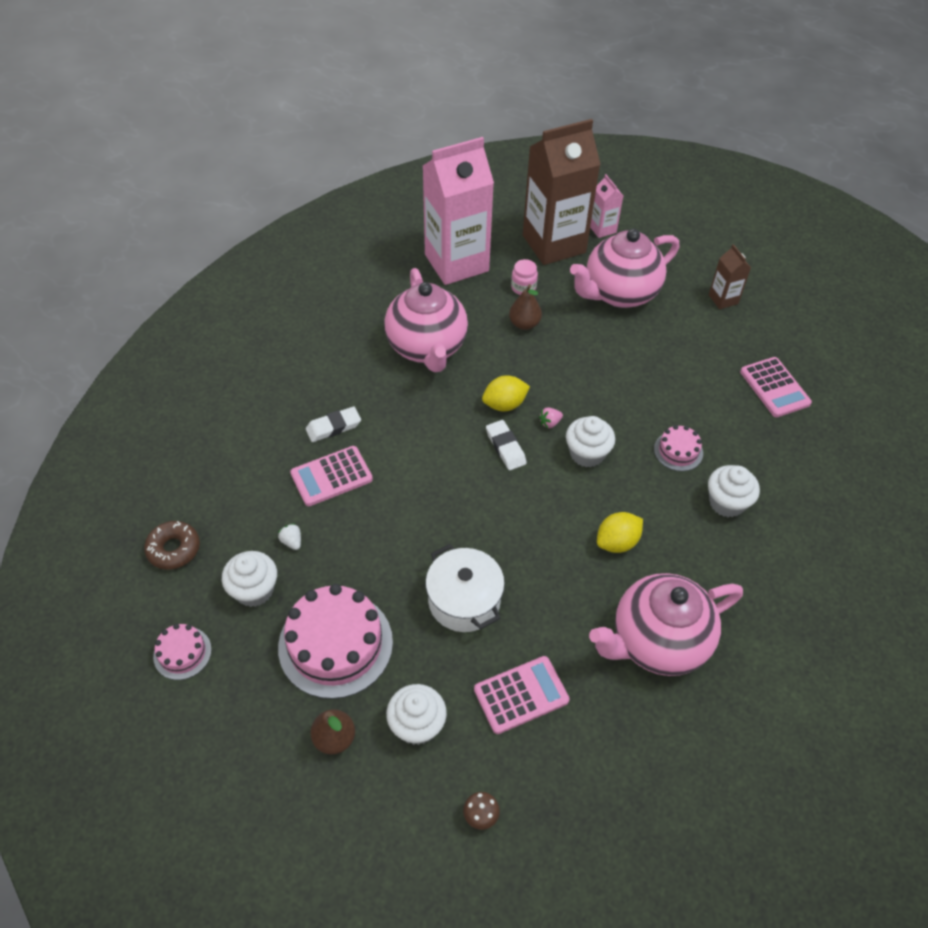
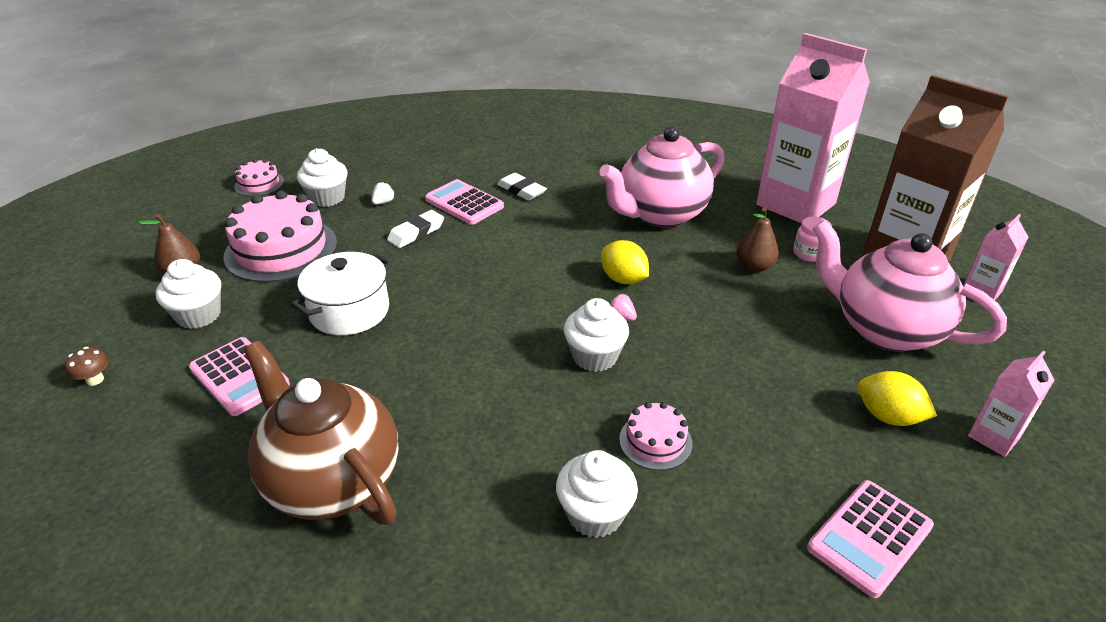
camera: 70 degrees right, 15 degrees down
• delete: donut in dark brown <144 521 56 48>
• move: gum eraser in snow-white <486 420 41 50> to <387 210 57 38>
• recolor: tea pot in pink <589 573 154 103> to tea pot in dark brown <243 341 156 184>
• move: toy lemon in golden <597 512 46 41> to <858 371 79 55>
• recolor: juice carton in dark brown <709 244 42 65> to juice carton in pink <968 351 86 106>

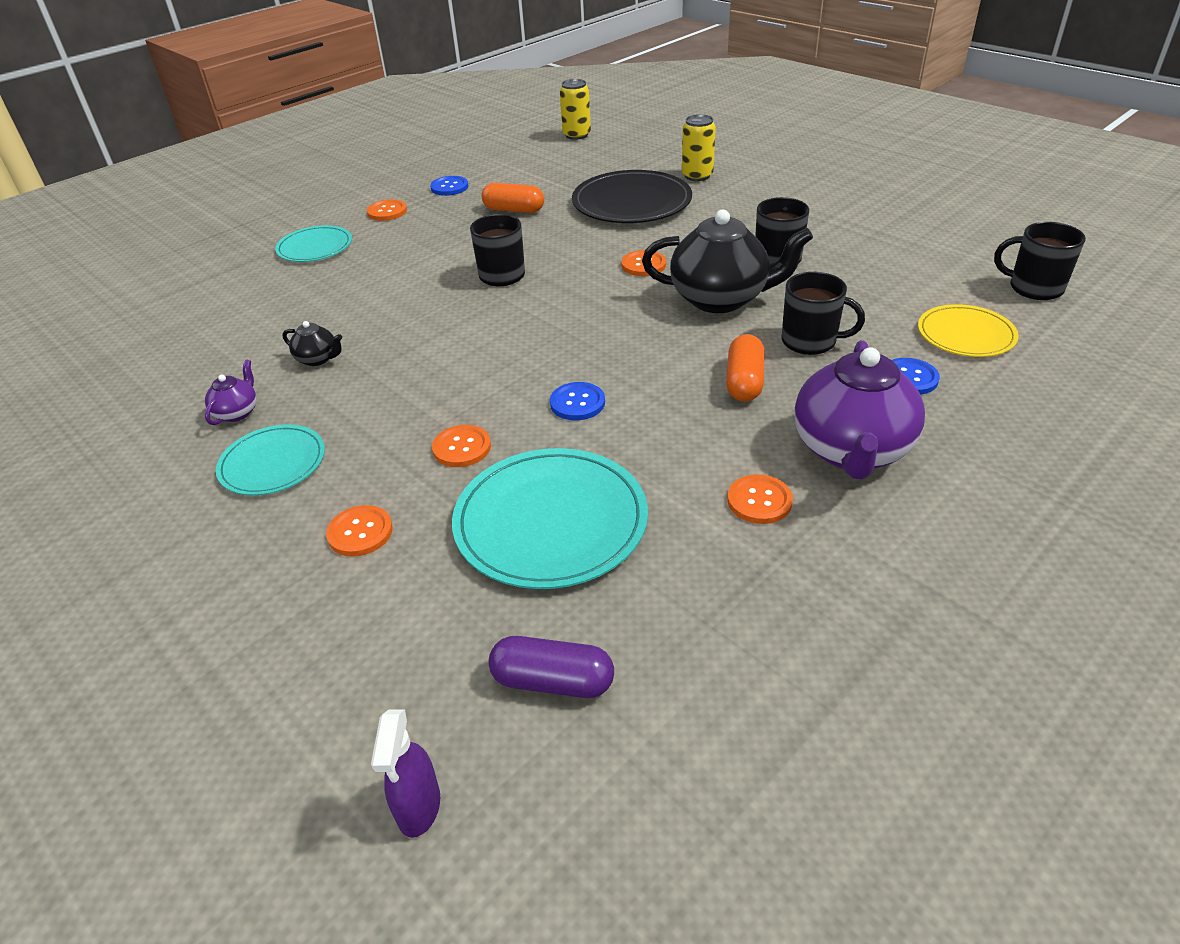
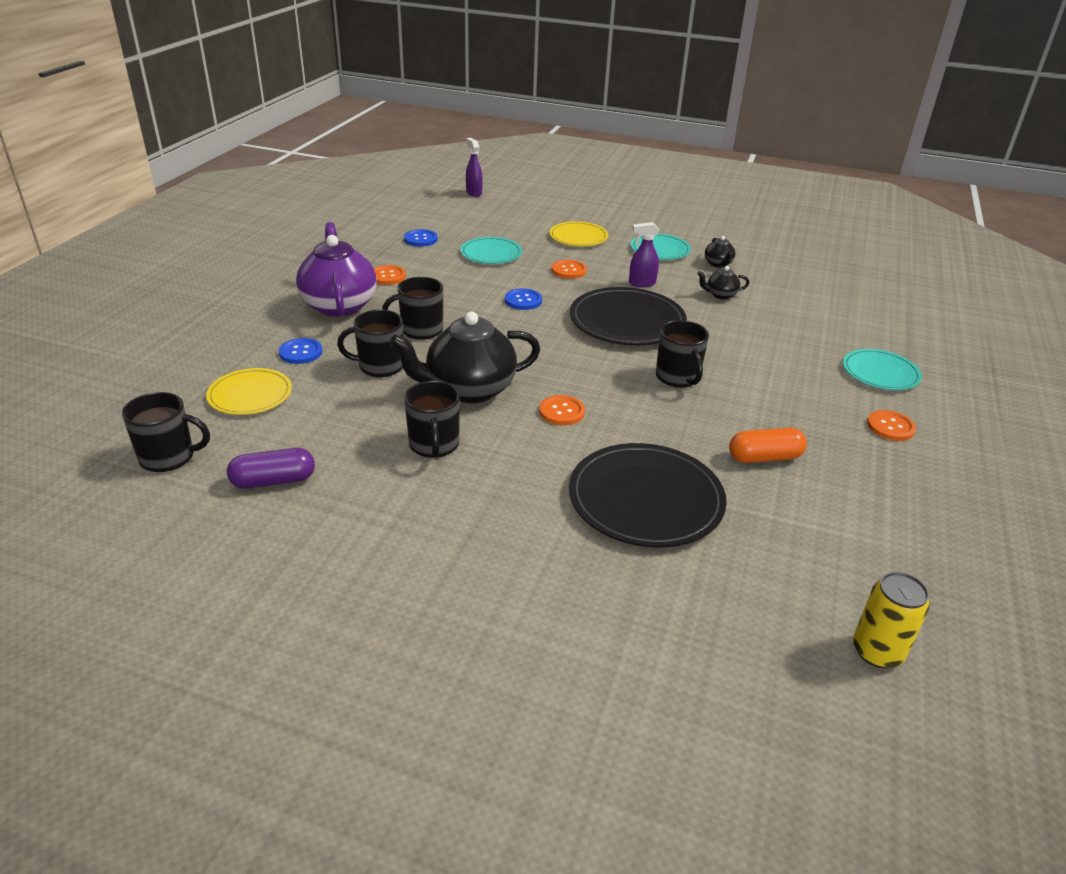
camera: 150 degrees right, 5 degrees down
• recolor: tea pot in violet <205 360 52 65> to tea pot in jet-black <705 236 30 31>
• replace: button in orange <326 505 67 52> to dinner plate in golden <550 221 58 25>
• move: button in royal blue <430 176 38 20> to <404 229 34 18>
• resize: dinner plate in aqua <452 448 196 141> = <461 237 61 27> x0.60
• move: pill shape in violet <489 636 125 62> to <227 448 88 41>
• delete: tin in golden <682 114 34 67>
• replace: pill shape in orange <726 334 39 68> to tea mug in jet-black <382 277 61 63>
• insert: dinner plate in jet-black <570 287 117 59>
• insert: sprayer in violet <629 222 30 65>

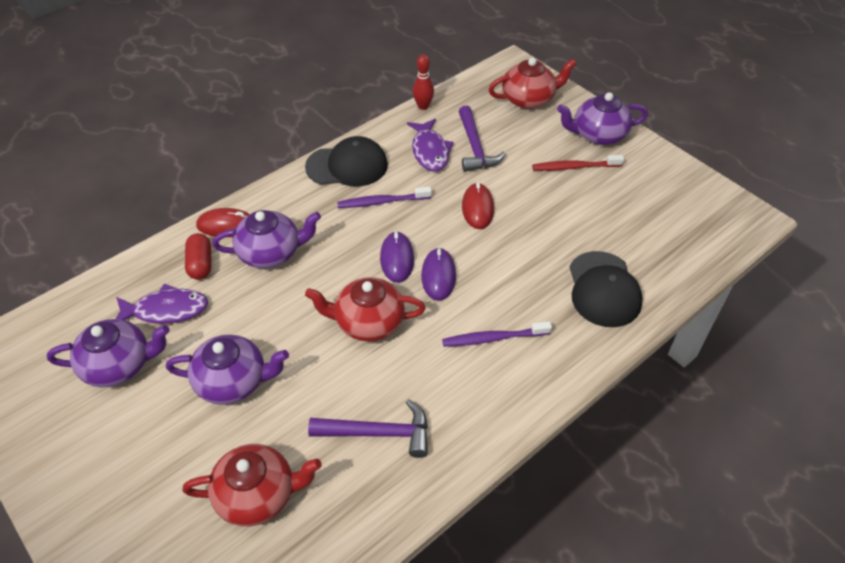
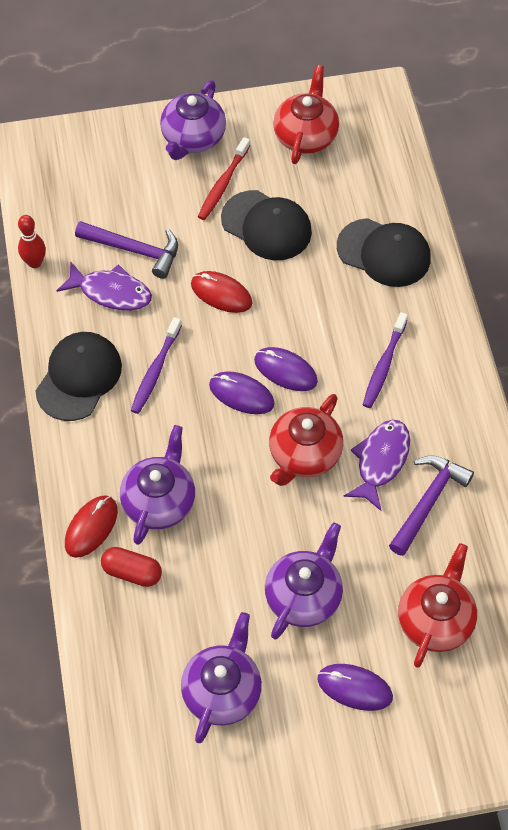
camera: 60 degrees left, 10 degrees up
• move: fish figure in violet <115 284 93 40> to <344 420 66 91>
• move: tea pot in scarlet <488 58 89 51> to <273 65 66 99>
• insert: peaked cap in jet-black <221 190 91 70>
• insert: mouse in violet <317 664 76 47>

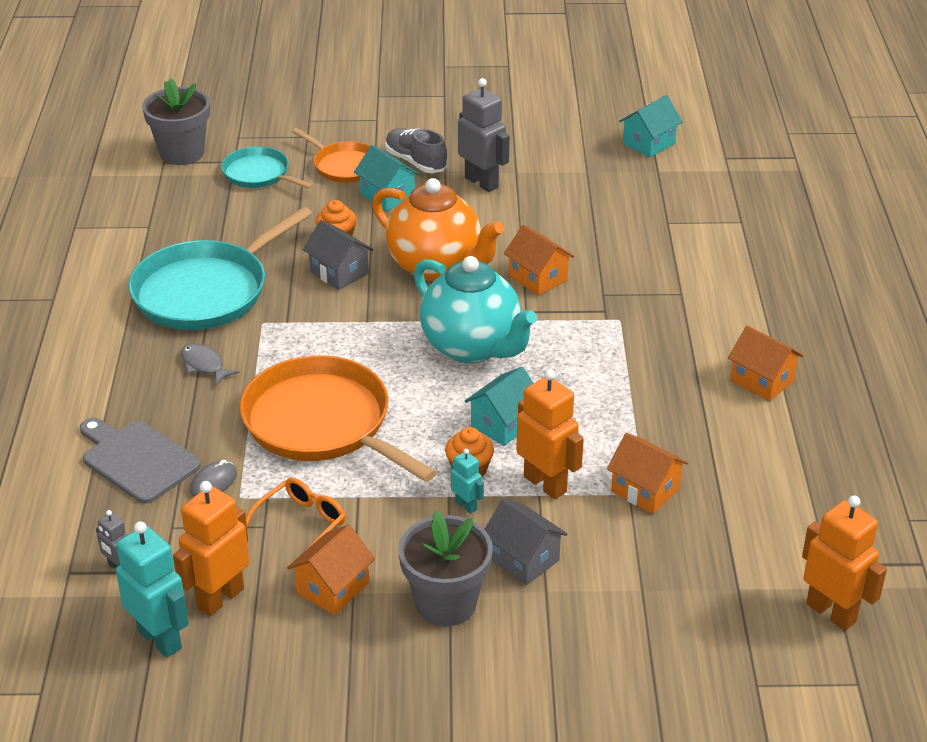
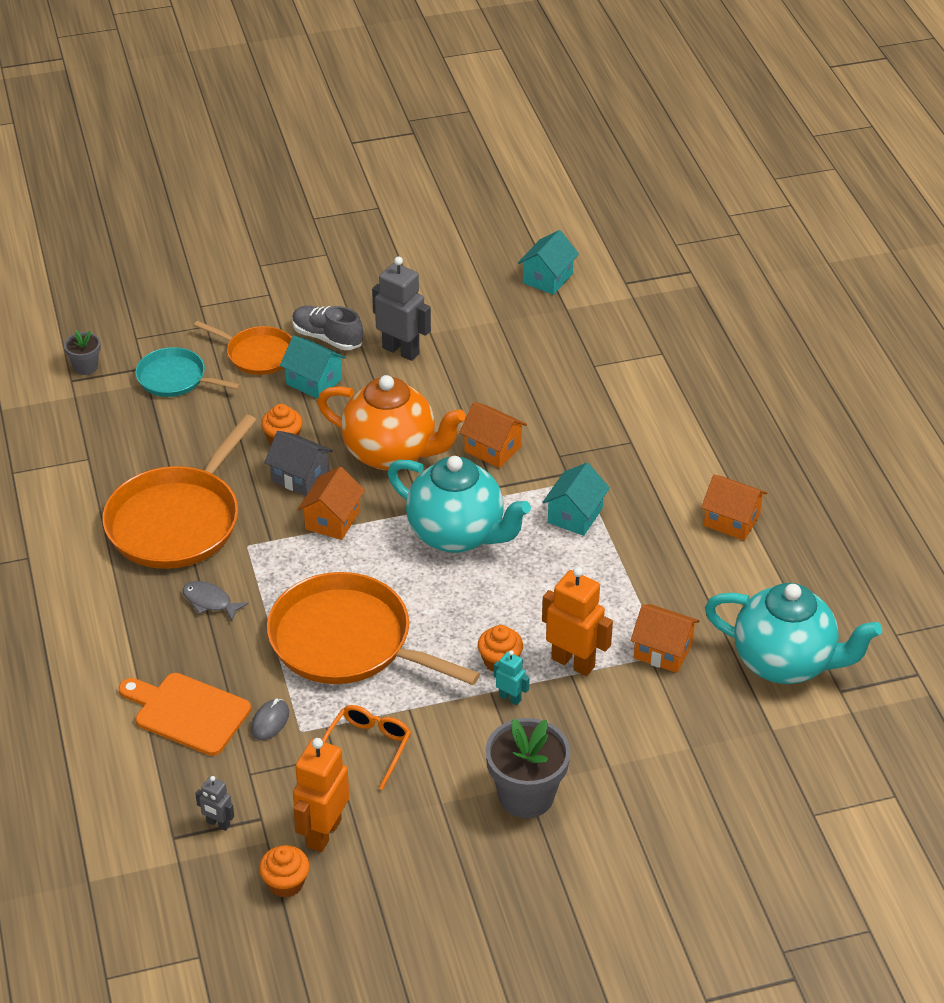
camera: 15 degrees left, 5 degrees up
• recolor: cutting board in grey <80 418 121 86> to cutting board in orange <119 673 132 83>
• replace: toy robot in aqua <116 521 73 137> to fairy cake in orange <259 845 51 53>
• recolor: pan in aqua <128 207 184 123> to pan in orange <103 414 153 155>
• resize: potted plant in grey <142 79 68 86> = <64 330 37 45> x0.52
• move: house in orange <287 525 88 90> to <298 467 67 73>
• move: house in aqua <465 367 68 79> to <543 463 67 73>
• delete: house in grey <485 499 83 86>
• delete: toy robot in orange <802 495 85 136>
• insert: tea pot in aqua <705 583 177 101>

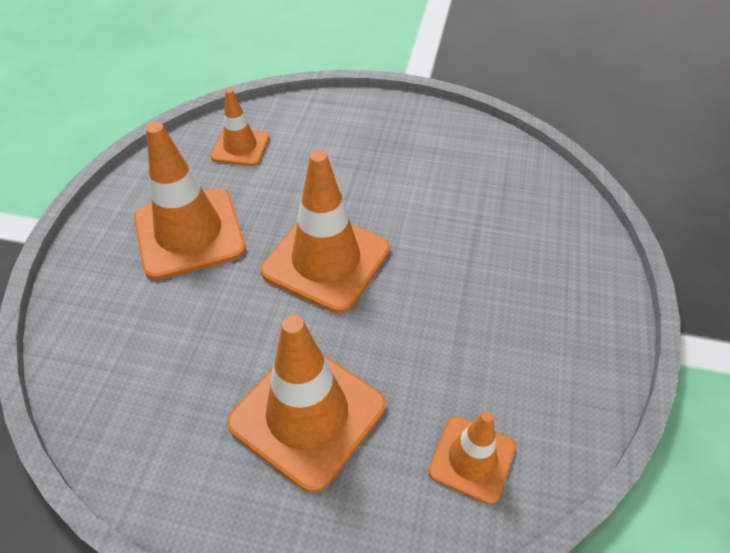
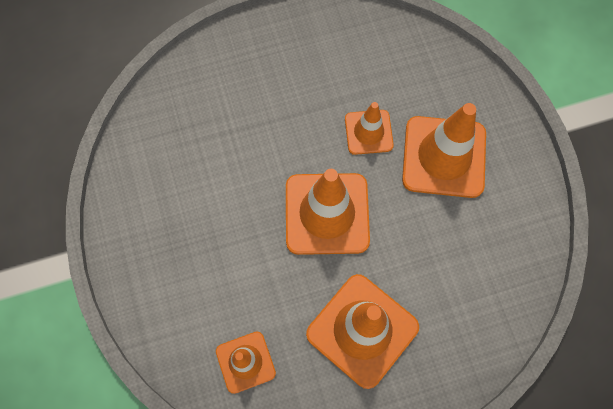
camera: 120 degrees left, 20 degrees up
• move: road cone in orange <428 411 88 93> to <345 102 49 53>

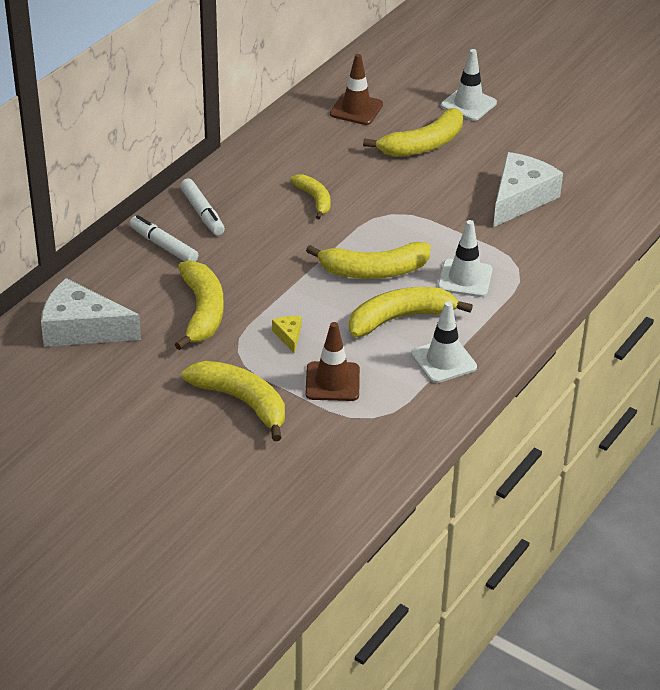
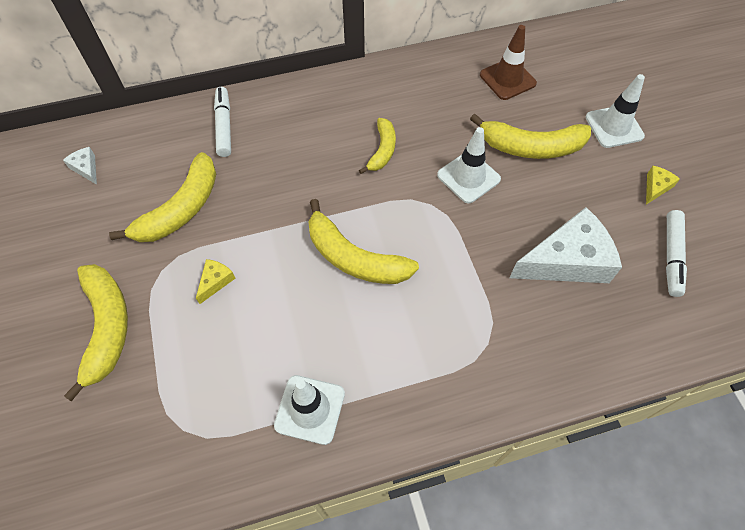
camera: 40 degrees right, 20 degrees up
• resize: piece of cheese in snow-white <41 278 100 69> = <63 147 34 38> x0.43
• move: marker pen in snow-white <180 178 45 57> to <666 210 21 87>
• delete: road cone in dark brown <305 322 55 79>
• delete: banana in golden <349 287 124 50>
• move: road cone in snow-white <438 220 54 77> to <437 127 64 76>
• insert: piece of cheese in golden <646 166 34 39>

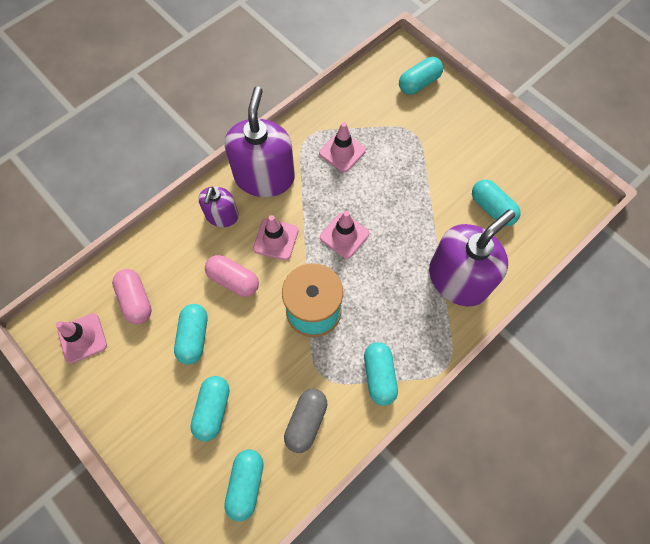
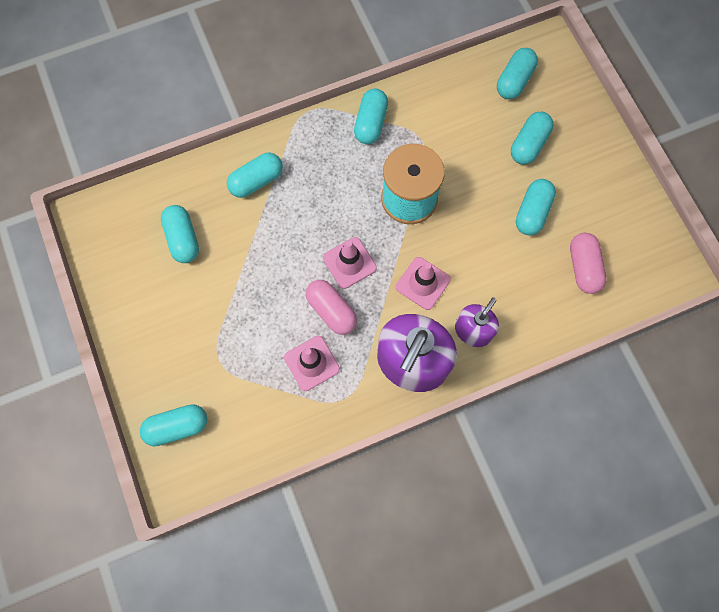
camera: 160 degrees left, 5 degrees up
• delete: road cone in pink <56 313 51 50>
• move: pill shape in pink <205 255 54 42> to <306 280 51 55>
• delete: pill shape in grey <284 389 43 64>
• replace: soap dispenser in violet <429 209 86 98> to pill shape in aqua <227 152 56 46>

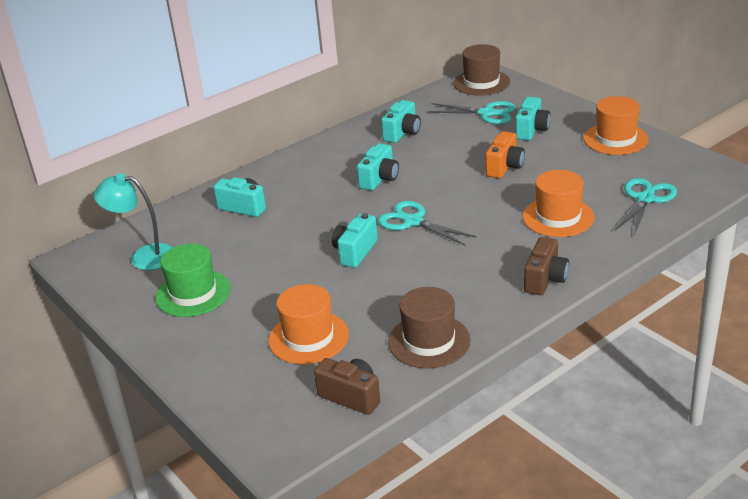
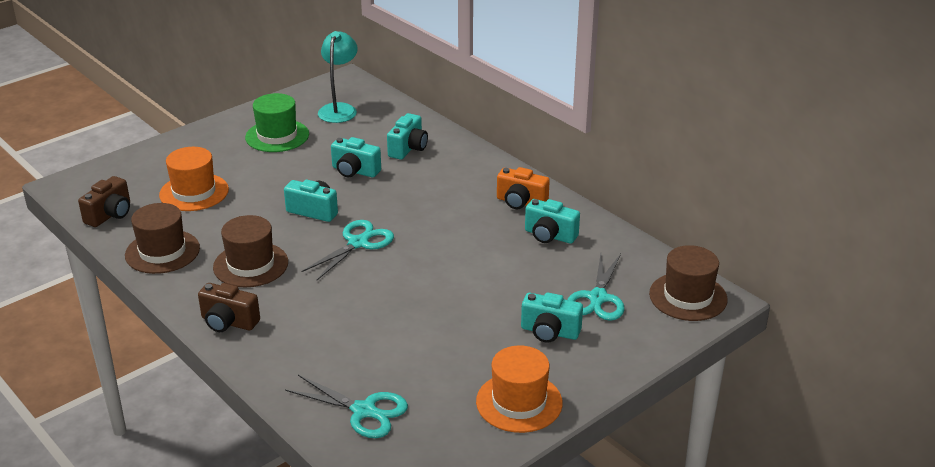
camera: 85 degrees right, 0 degrees up
• move: photo camera in aqua <357 143 42 48> to <331 137 50 41>
• move: photo camera in orange <485 131 40 47> to <497 167 53 42>
• delete: hat in orange <523 170 71 67>
• insert: hat in dark brown <213 215 75 72>

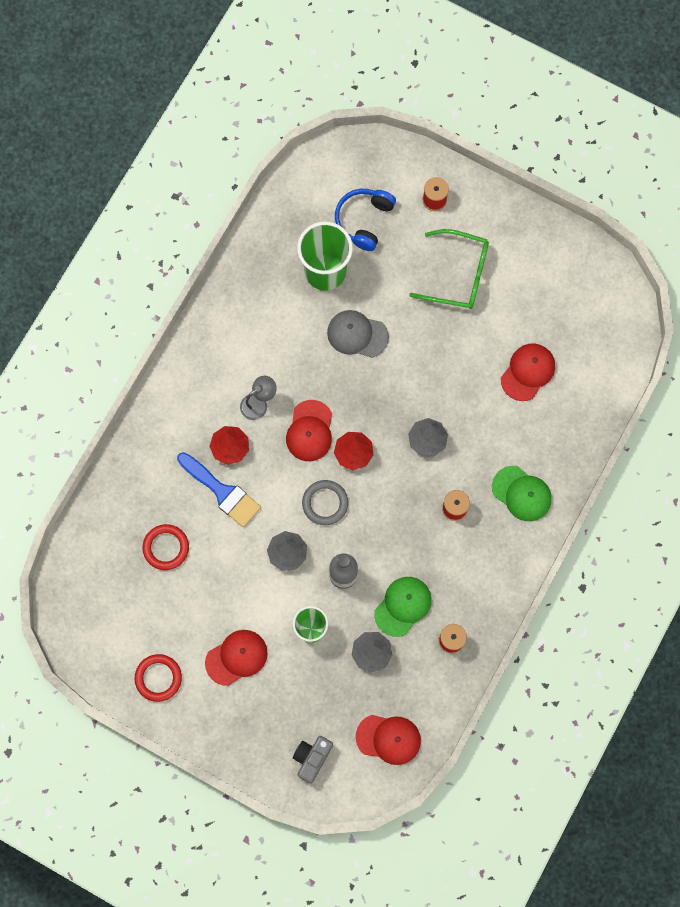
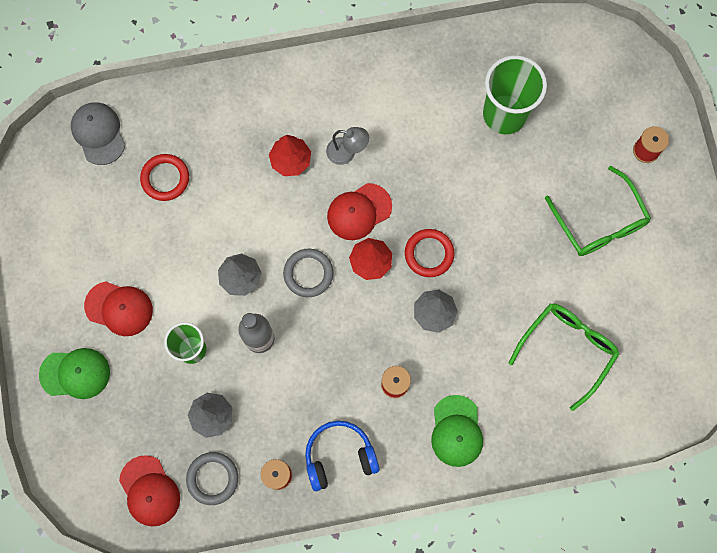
camera: 50 degrees right, 0 degrees up
• move: torus in scarlet <135 654 47 48> to <405 229 50 48>
• delete: paintbrush in royal blue <177 452 84 75>
• delete: photo camera in grey <293 736 40 47>
• move: peaked cap in grey <327 310 62 48> to <71 102 54 63>
• move: headphones in royal blue <335 189 61 62> to <305 421 75 70>
• move: peaked cap in leaf-green <374 577 57 60> to <39 348 71 51>
• replace: peaked cap in scarlet <501 343 54 58> to glasses in leaf-green <508 303 111 108>
• insert: torus in grey <186 452 52 53>

